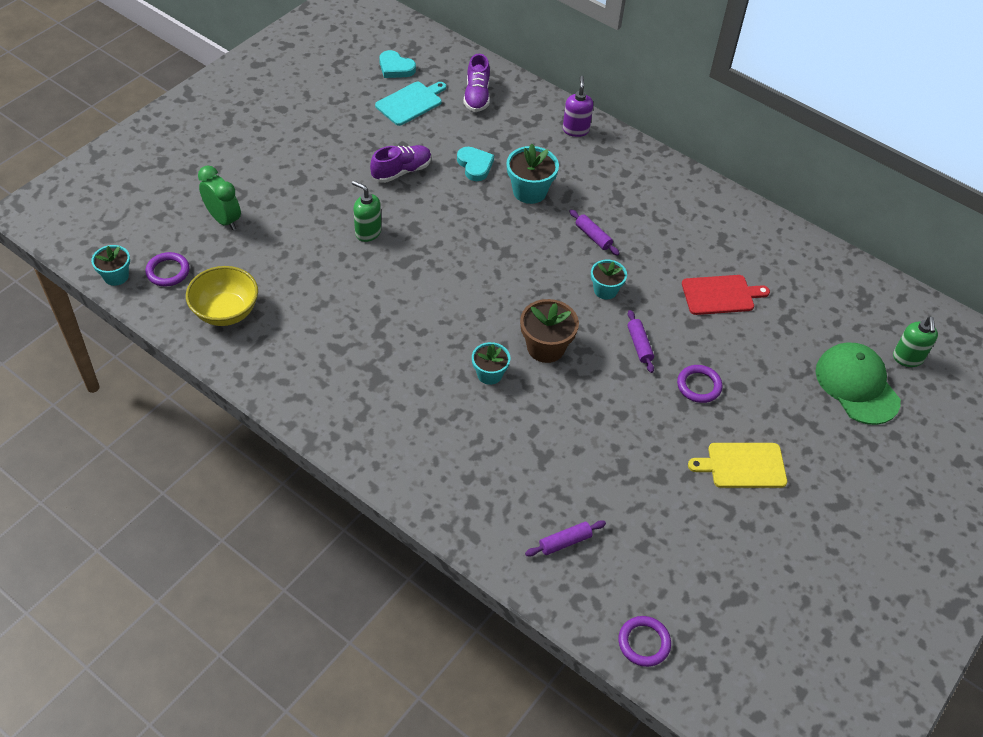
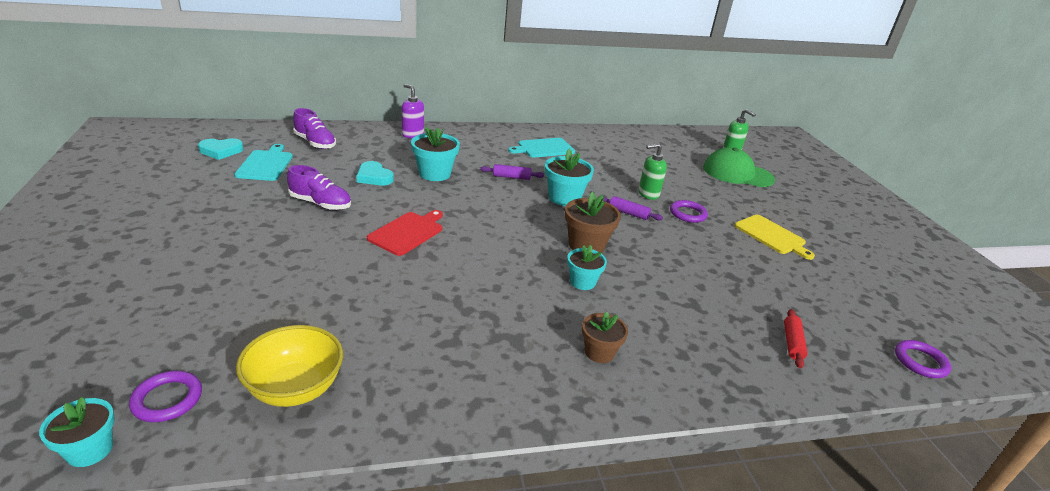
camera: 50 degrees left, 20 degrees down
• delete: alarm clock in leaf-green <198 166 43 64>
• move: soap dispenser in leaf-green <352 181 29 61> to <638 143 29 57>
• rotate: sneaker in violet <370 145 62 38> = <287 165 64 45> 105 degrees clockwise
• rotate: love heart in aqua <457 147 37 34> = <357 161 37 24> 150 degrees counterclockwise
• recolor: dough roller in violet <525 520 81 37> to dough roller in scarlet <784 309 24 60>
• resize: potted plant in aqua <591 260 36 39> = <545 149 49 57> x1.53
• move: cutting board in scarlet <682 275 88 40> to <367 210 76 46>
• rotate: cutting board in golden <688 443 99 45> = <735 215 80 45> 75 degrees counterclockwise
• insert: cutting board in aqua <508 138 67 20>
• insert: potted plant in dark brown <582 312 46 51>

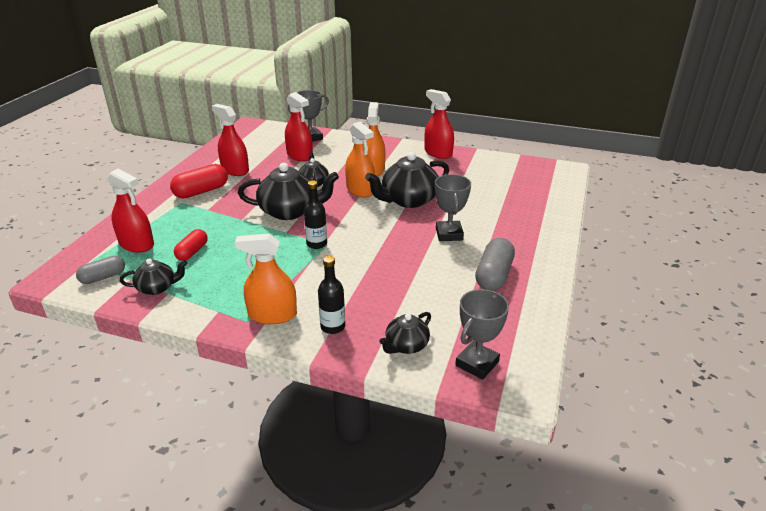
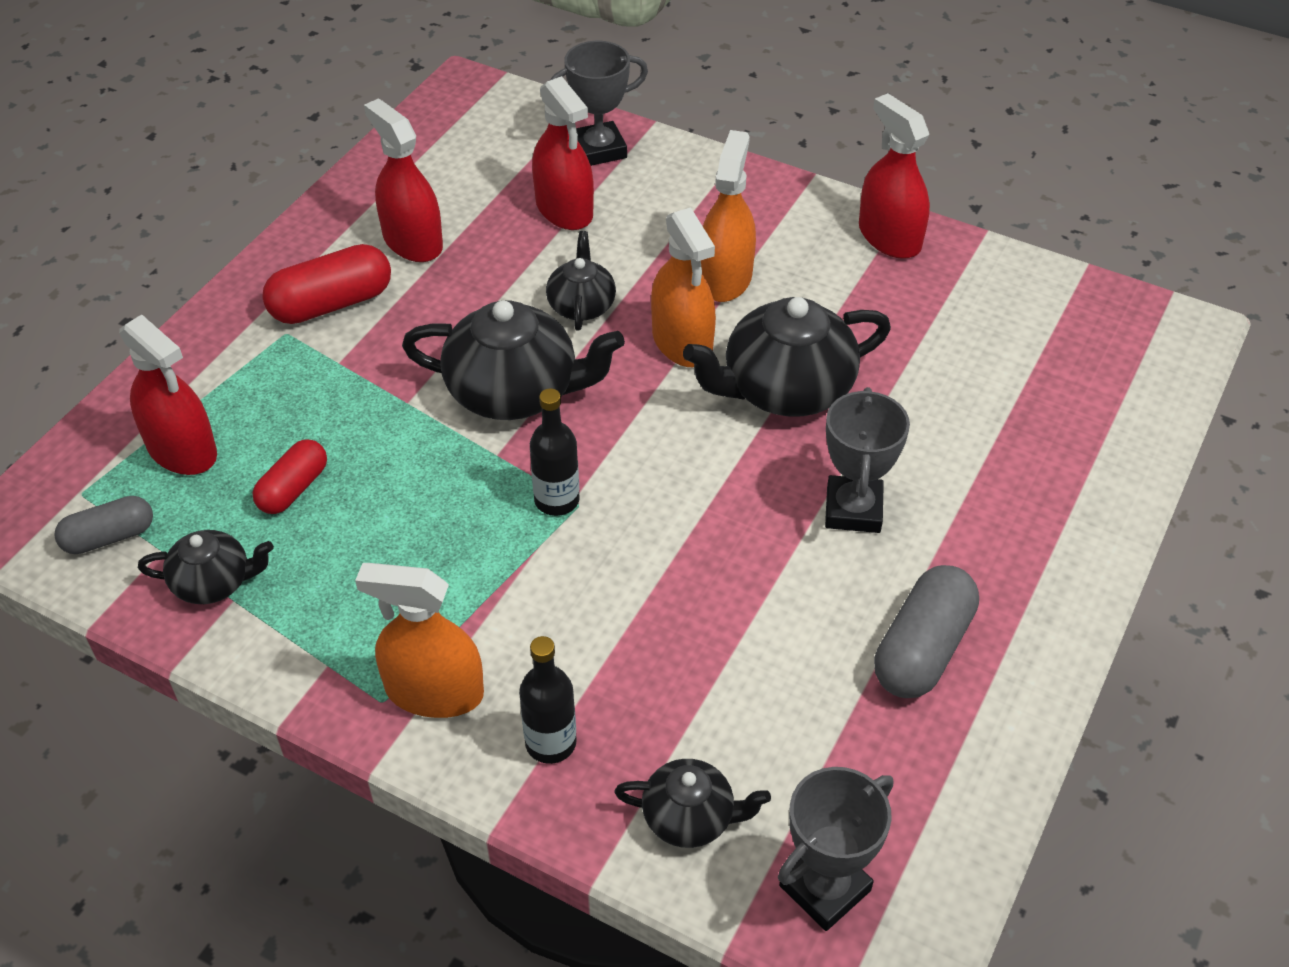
camera: 10 degrees right, 15 degrees up
• rotate: tea pot in jet-black <380 312 51 42> = <614 759 157 89> 135 degrees counterclockwise

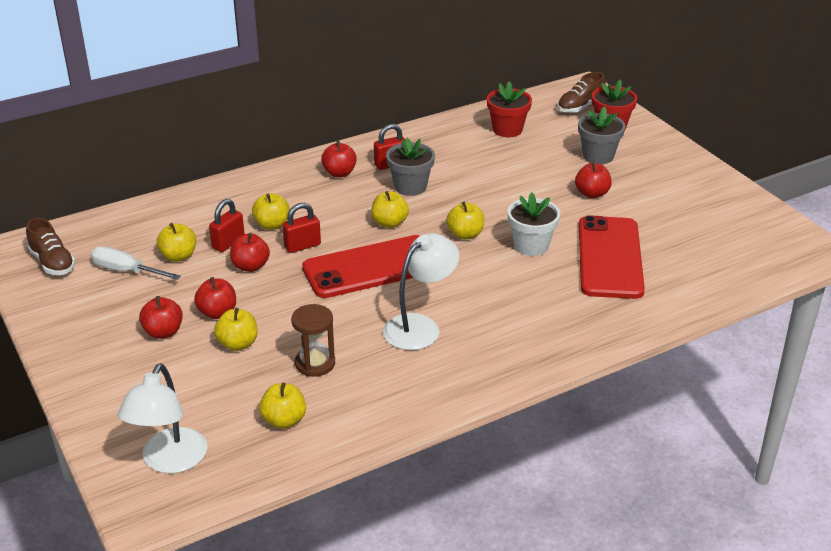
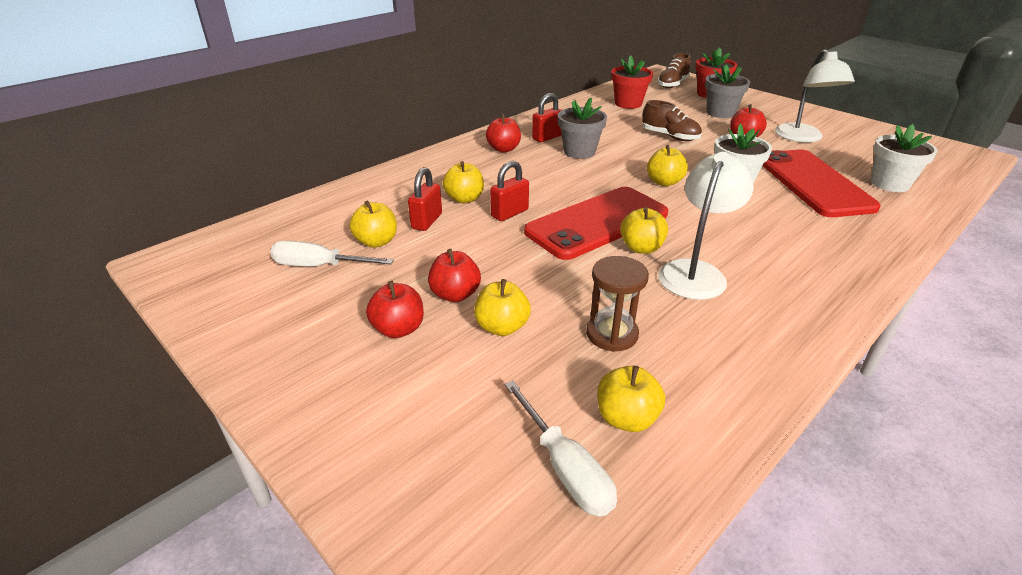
camera: 15 degrees left, 0 degrees up
• move: sneaker in dark brown <26 218 50 57> to <642 100 60 41>
• move: desk lamp in snow-white <118 363 89 111> to <775 49 80 93>
• delete: apple in scarlet <230 233 40 39>
• move: apple in golden <371 191 38 37> to <620 207 48 47>
• insert: hand screwdriver in snow-white <504 381 113 136>
• insert: potted plant in snow-white <871 124 67 68>

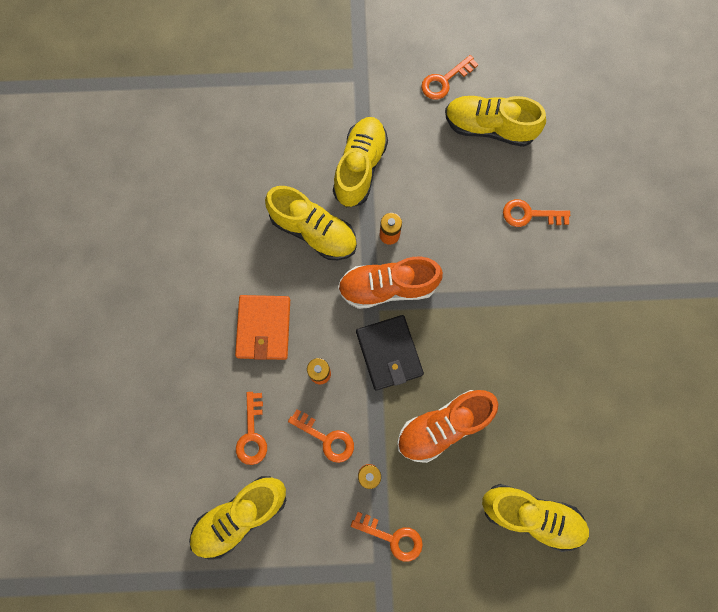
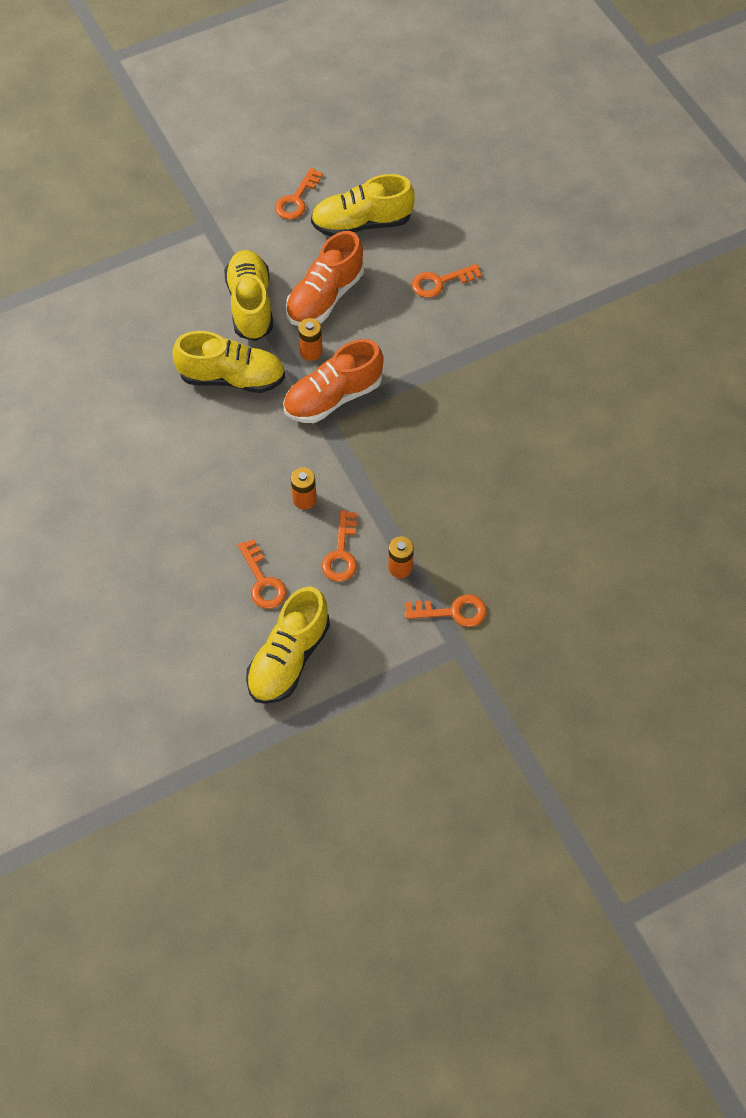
camera: 25 degrees left, 15 degrees down
• delete: card wallet in orange <235 295 55 65>
• rotate: door key in orange <288 409 66 54> = <322 510 35 72> 90 degrees clockwise
• delete: card wallet in jet-black <356 315 68 76>
• move: sneaker in orange <397 390 101 73> to <286 231 78 95>
• delete: sneaker in golden <482 484 107 68>

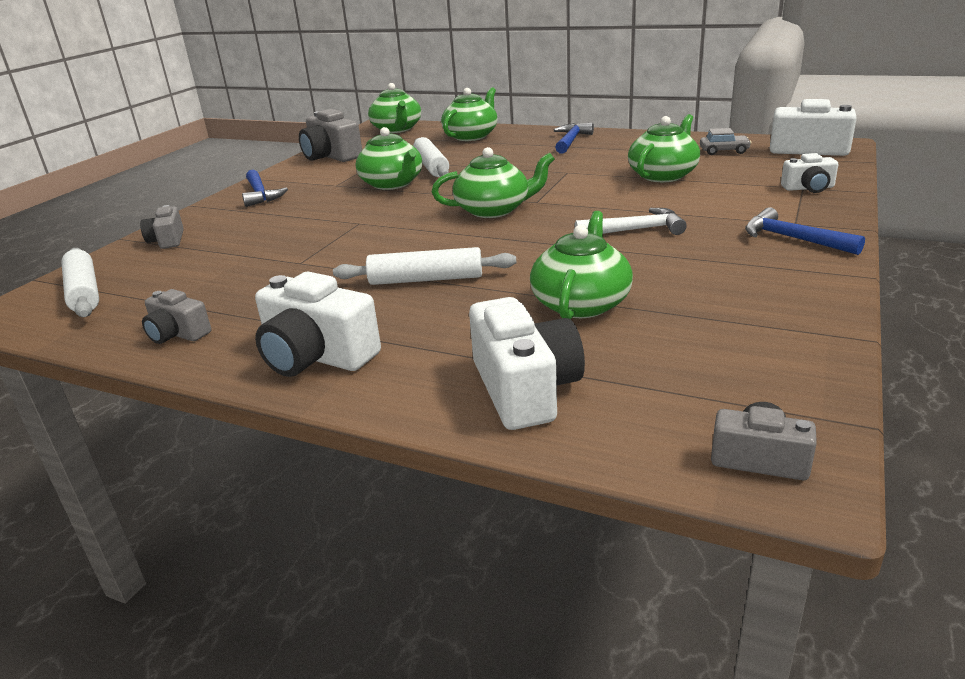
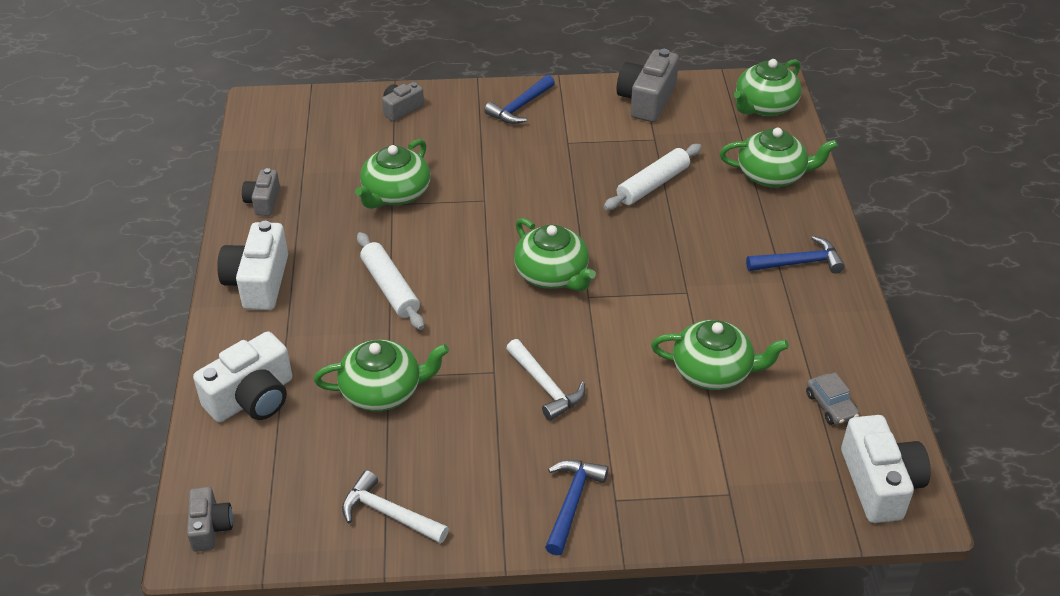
camera: 60 degrees right, 15 degrees up
• delete: dough roller in snow-white <61 248 38 69>
• move: tea pot in leaf-green <356 127 66 63> to <355 139 75 70>
• delete: photo camera in snow-white <781 153 57 40>
• insert: claw hammer in snow-white <342 470 107 74>

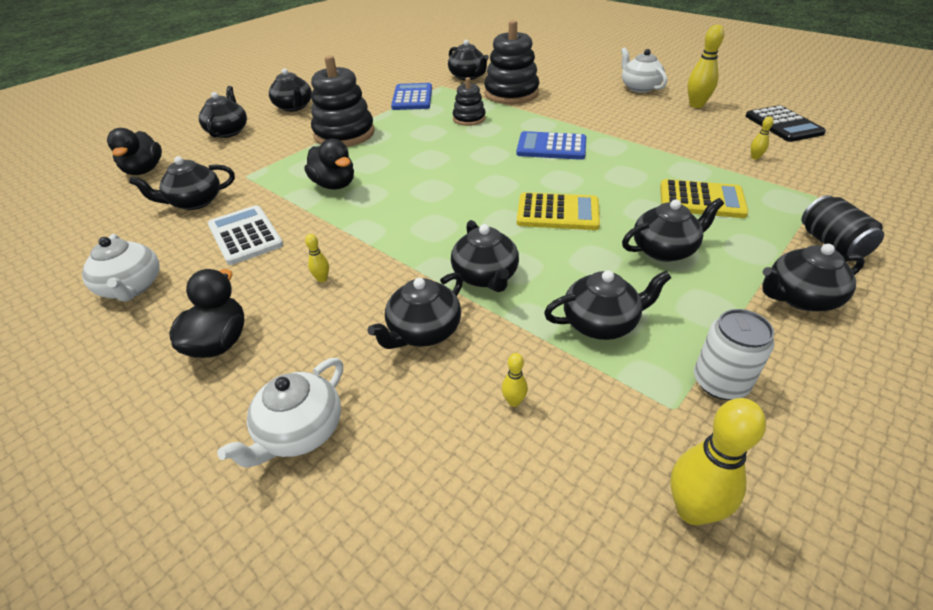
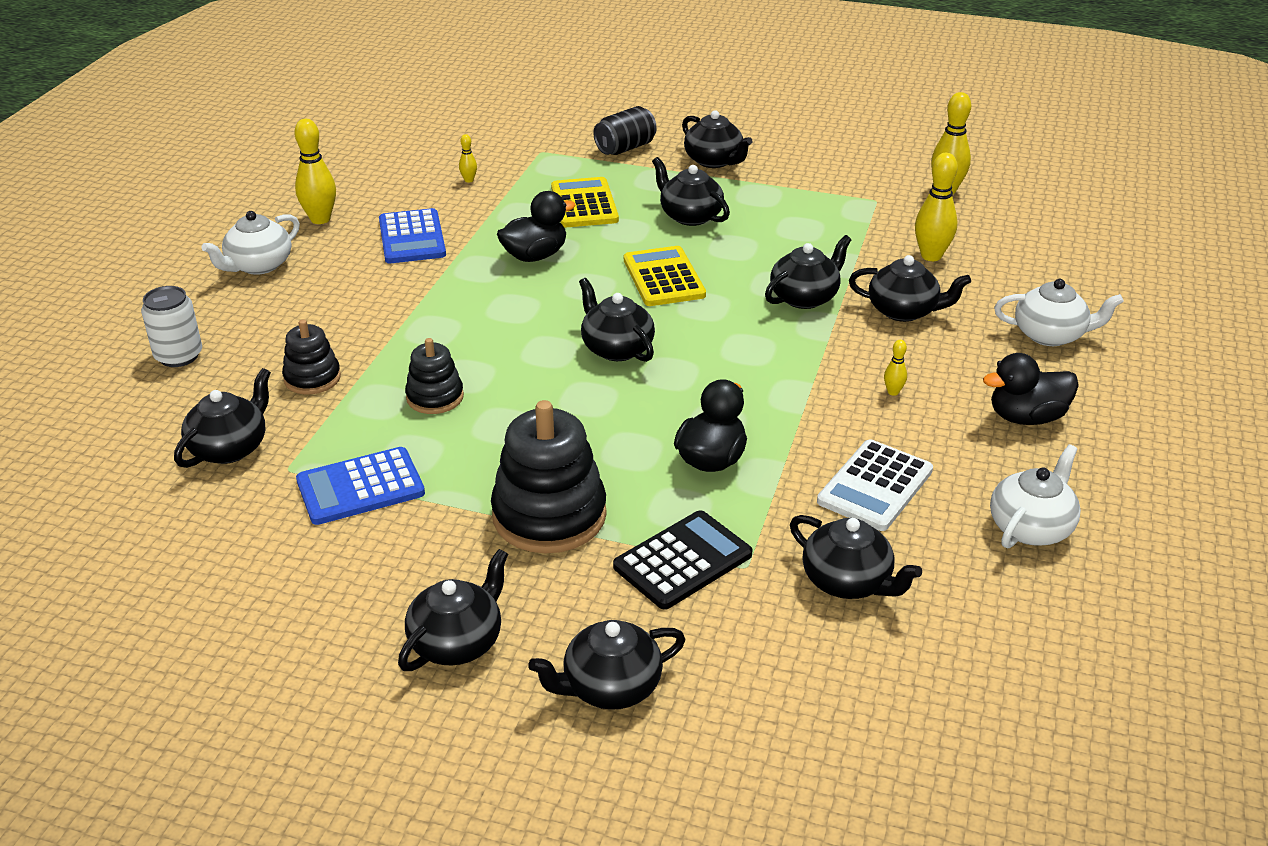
camera: 115 degrees left, 5 degrees down
• move: duck in jet-black <107 128 55 47> to <497 191 79 71>
• resize: stacking rings in jet-black <484 20 55 84> = <282 319 59 75> x0.56
• resize: bowling pin in golden <502 353 26 54> = <915 153 43 108> x2.07
• move: pocket calculator in royal blue <516 131 70 29> to <379 208 67 55>
• move: tea pot in jet-black <544 270 127 70> to <579 278 76 84>
• move: tin in snow-white <694 309 80 91> to <141 286 61 81>
• move: pocket calculator in jet-black <745 105 81 37> to <613 510 139 100>

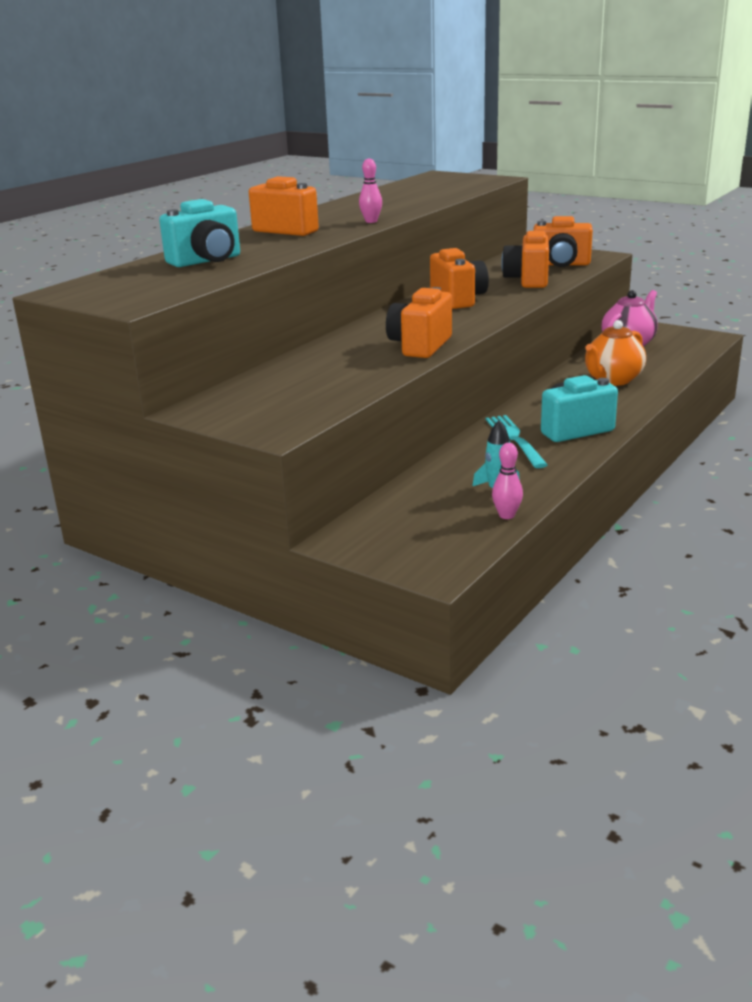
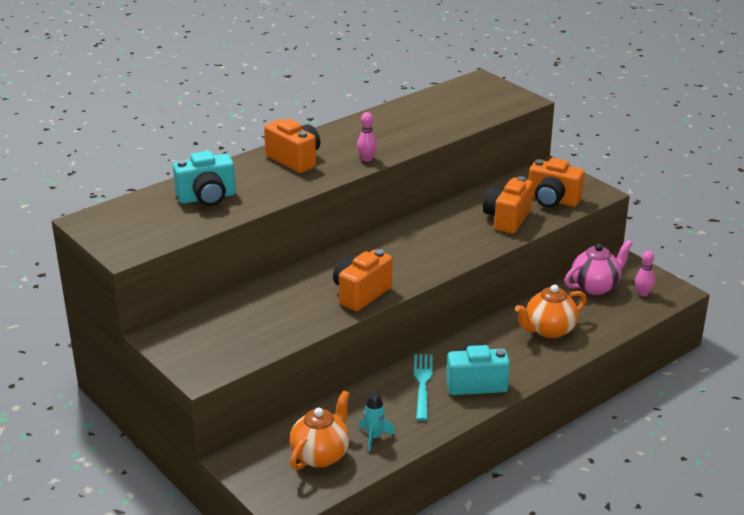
camera: 15 degrees right, 5 degrees up
• delete: photo camera in orange <430 248 59 61>
• move: bowling pin in pink <492 443 31 76> to <635 250 20 47>
• insert: tea pot in orange <290 390 60 80>

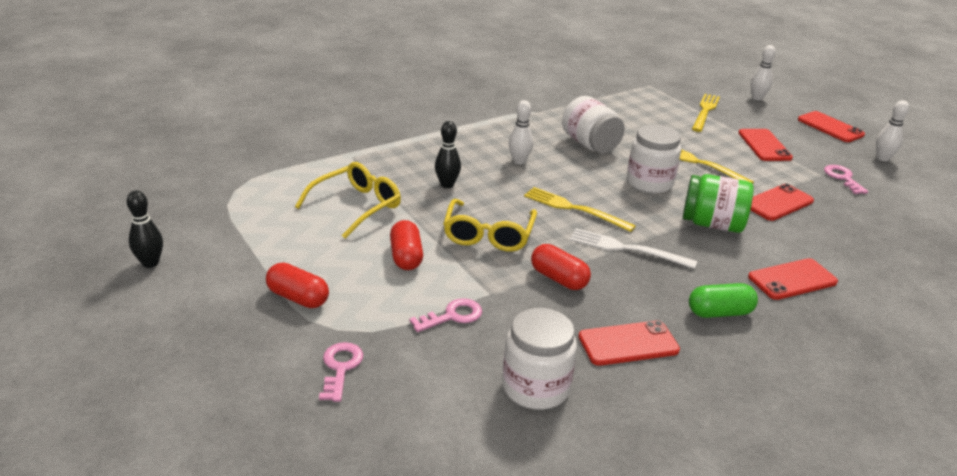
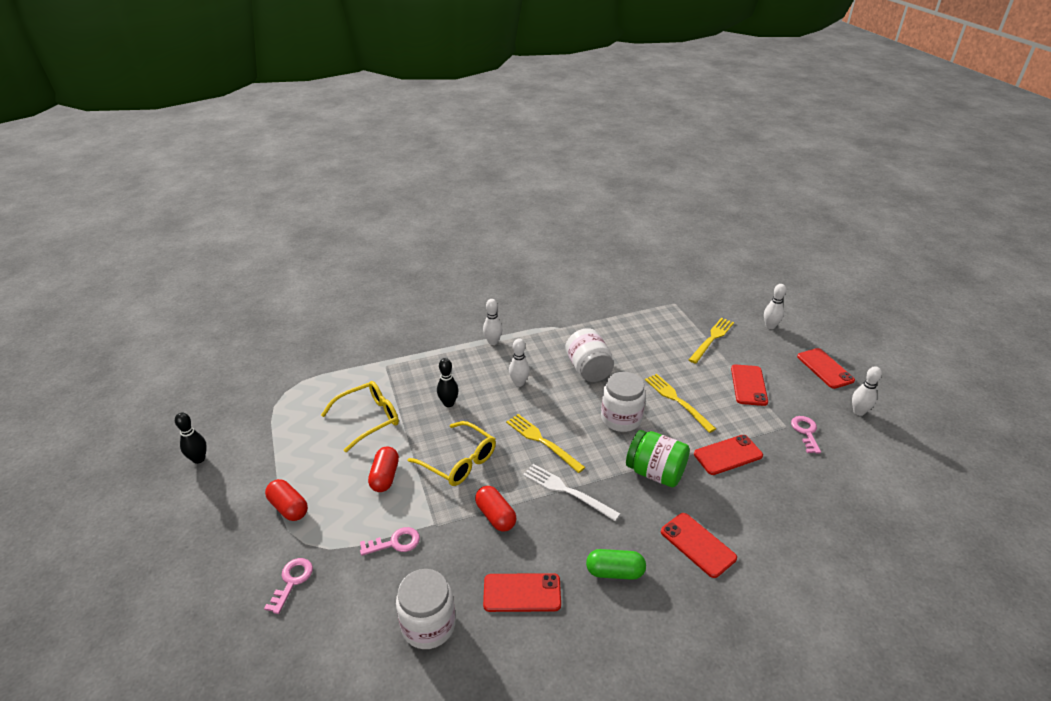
camera: 15 degrees right, 5 degrees up
• rotate: glasses in golden <443 199 94 53> = <408 421 88 65> 75 degrees counterclockwise
• rotate: phone in scarlet <748 258 90 42> = <661 513 76 65> 60 degrees clockwise
• insert: bowling pin in snow-white <483 299 19 46>

